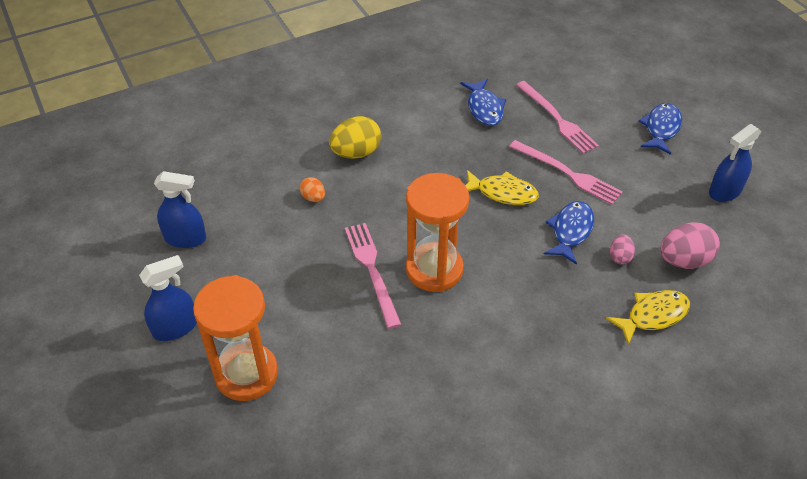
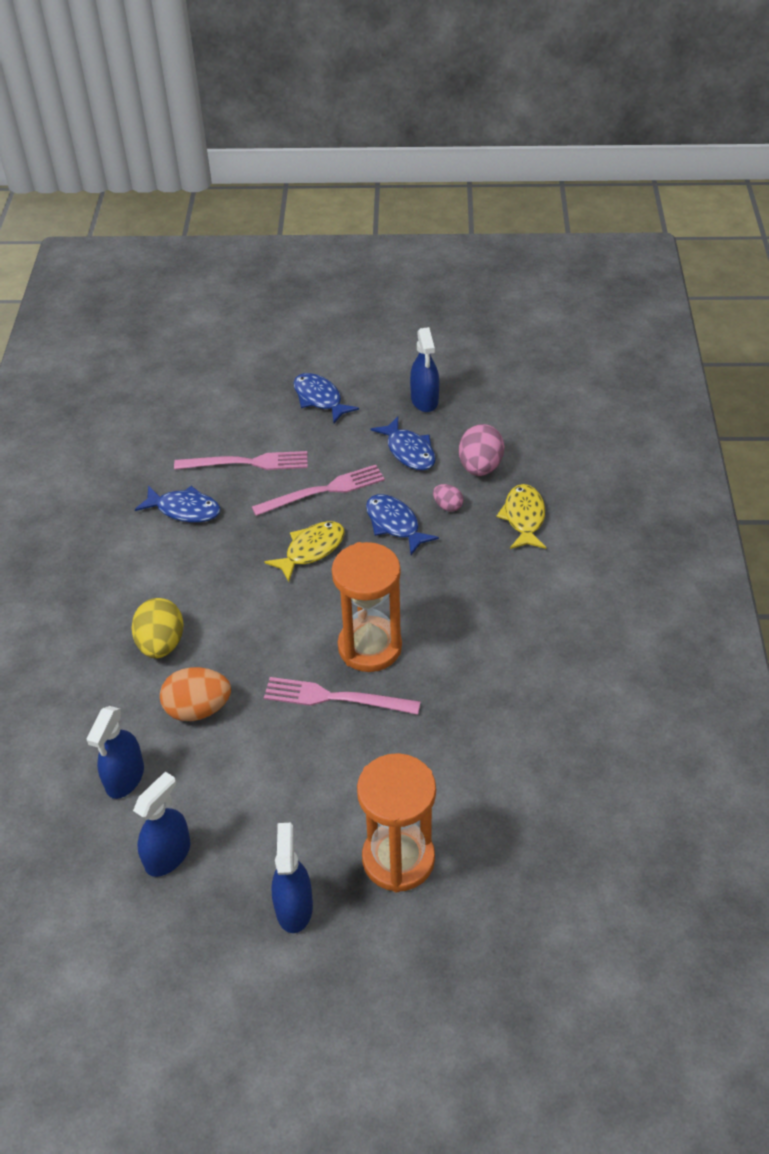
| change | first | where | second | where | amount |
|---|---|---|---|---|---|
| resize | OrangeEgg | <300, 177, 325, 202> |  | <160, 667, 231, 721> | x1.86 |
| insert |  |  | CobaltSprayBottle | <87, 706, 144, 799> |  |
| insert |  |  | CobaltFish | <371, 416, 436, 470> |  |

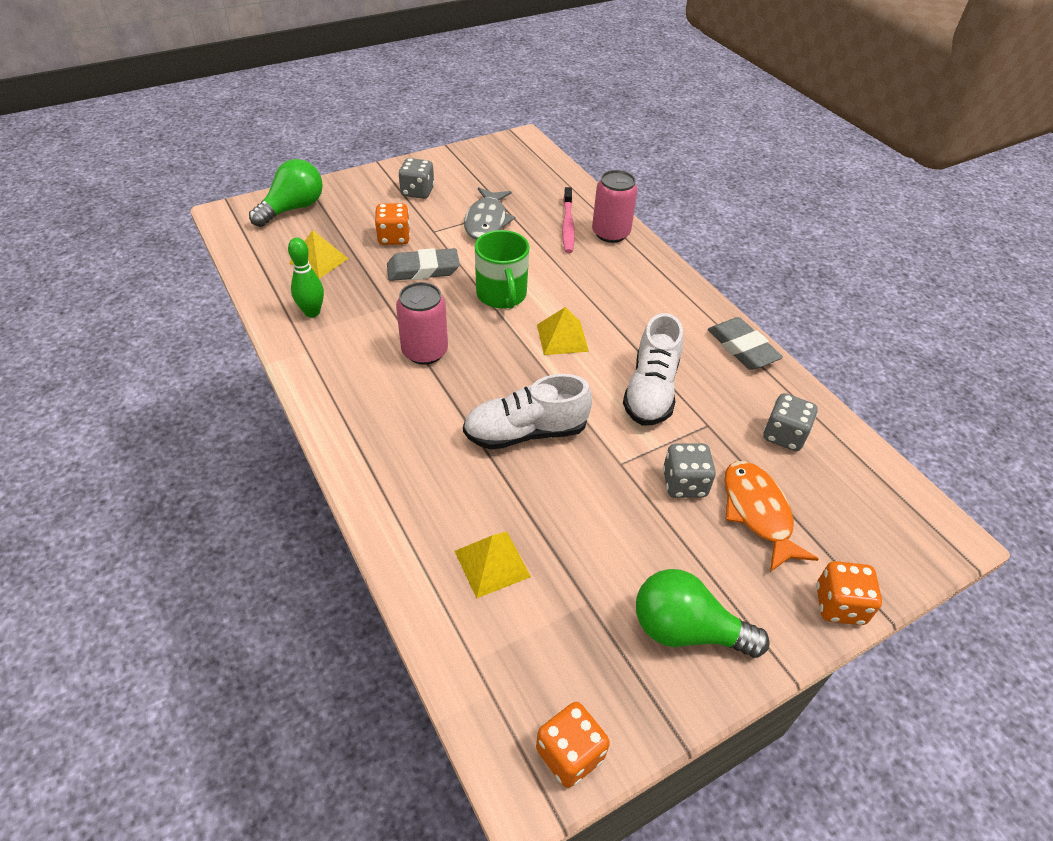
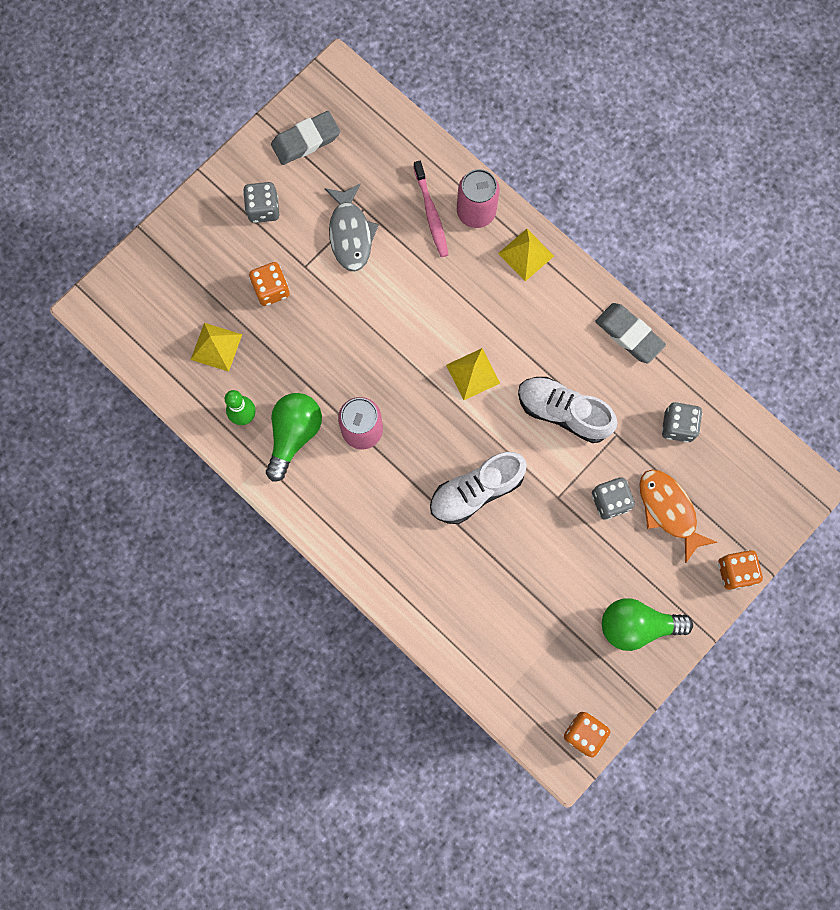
| change | first | where | second | where | amount |
|---|---|---|---|---|---|
| move | EmeraldBulb | <249, 159, 323, 227> |  | <266, 393, 322, 482> |  |
| move | AshGreyPencilEraser | <387, 248, 460, 281> |  | <271, 111, 340, 165> |  |
| move | YellowSolidPyramid | <455, 532, 531, 599> |  | <498, 229, 554, 281> |  |
| delete | EmeraldMug | <475, 230, 530, 309> |  |  |  |
| rotate | SnowWhiteLaceUpShoe | <623, 313, 683, 426> |  | <518, 377, 617, 443> | 120 degrees clockwise |

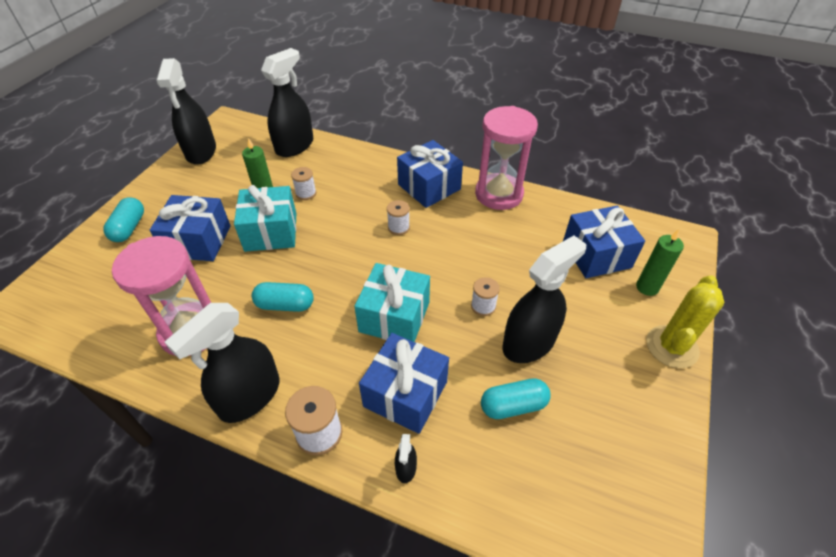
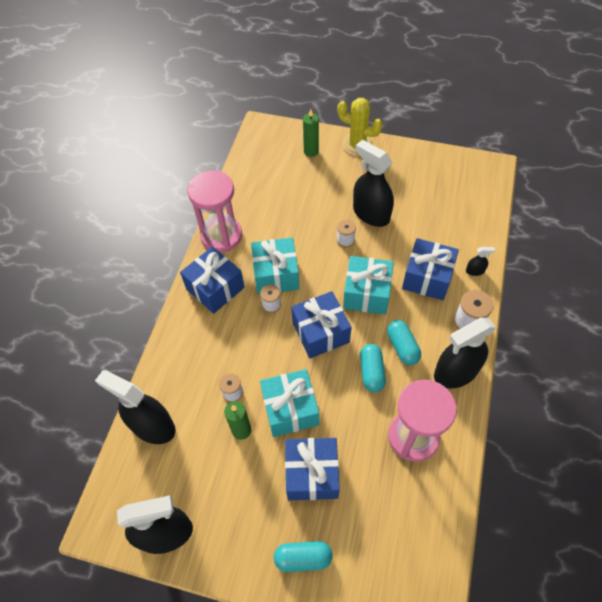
| change | first | where | second | where | amount |
|---|---|---|---|---|---|
| rotate | EbonySprayBottle | <165, 303, 280, 423> |  | <434, 318, 496, 389> | 120 degrees clockwise |
| move | TurquoisePill | <481, 378, 551, 419> |  | <387, 320, 421, 365> |  |
| move | CobaltGift | <563, 205, 645, 278> |  | <291, 291, 351, 358> |  |
| insert |  |  | TurquoiseGift | <251, 238, 299, 295> |  |

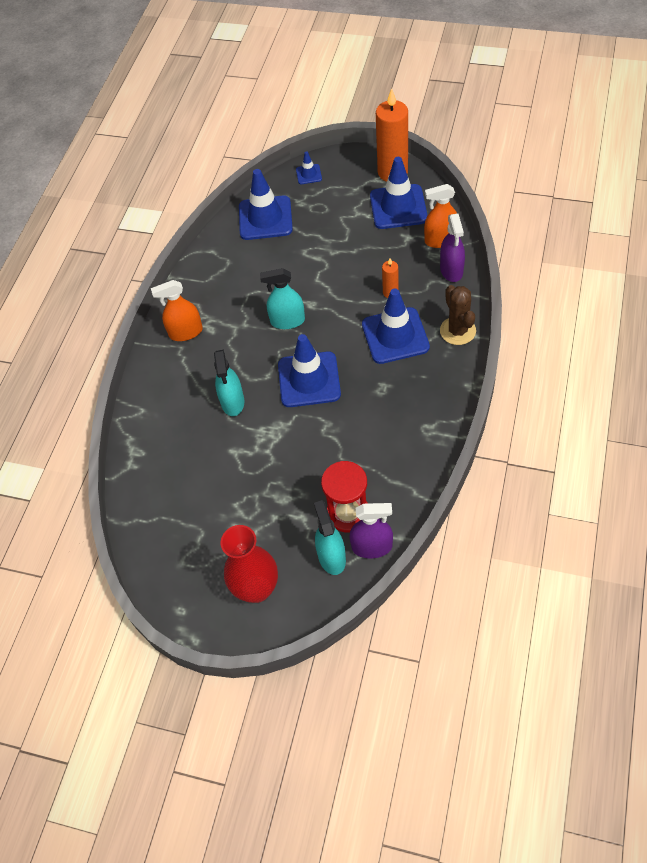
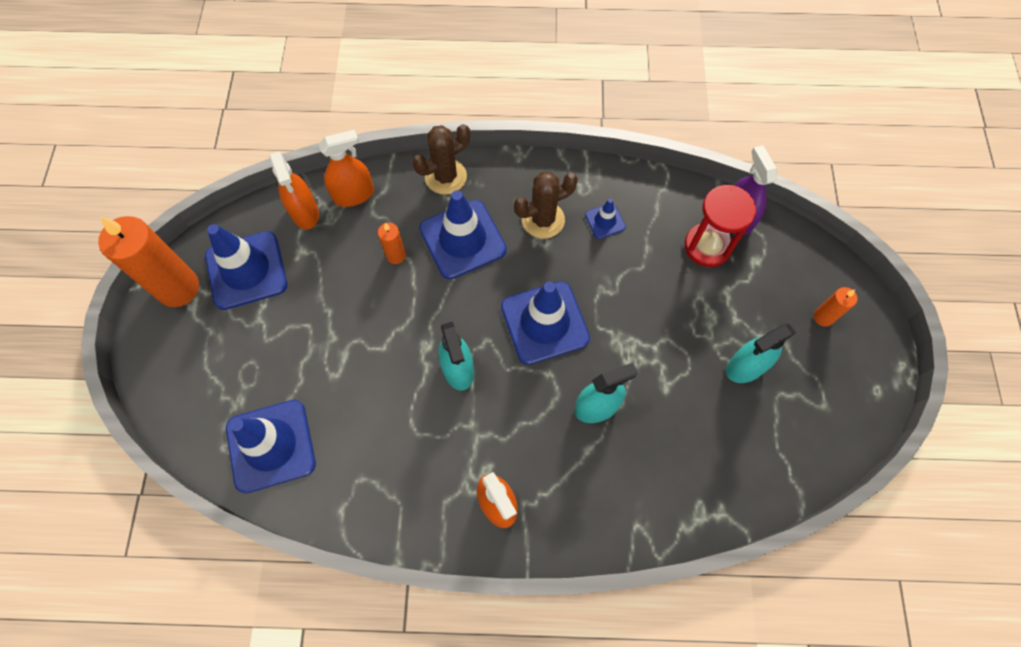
| change | first | where | second | where | amount |
|---|---|---|---|---|---|
| replace | RedTallVase | <221, 525, 278, 603> | OrangePillarCandle | <814, 287, 858, 327> |  |
| move | CobaltSafetyCone | <296, 151, 322, 184> |  | <585, 199, 626, 239> |  |
| move | TurquoiseSprayBottle | <314, 500, 346, 575> |  | <726, 324, 796, 383> |  |
| recolor | RoyalPurpleSprayBottle | <440, 214, 465, 282> | OrangeSprayBottle | <319, 130, 374, 207> |  |
| insert |  |  | RussetCactus | <514, 172, 578, 239> |  |

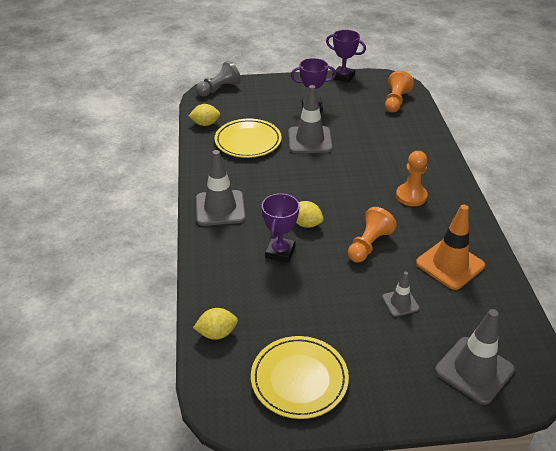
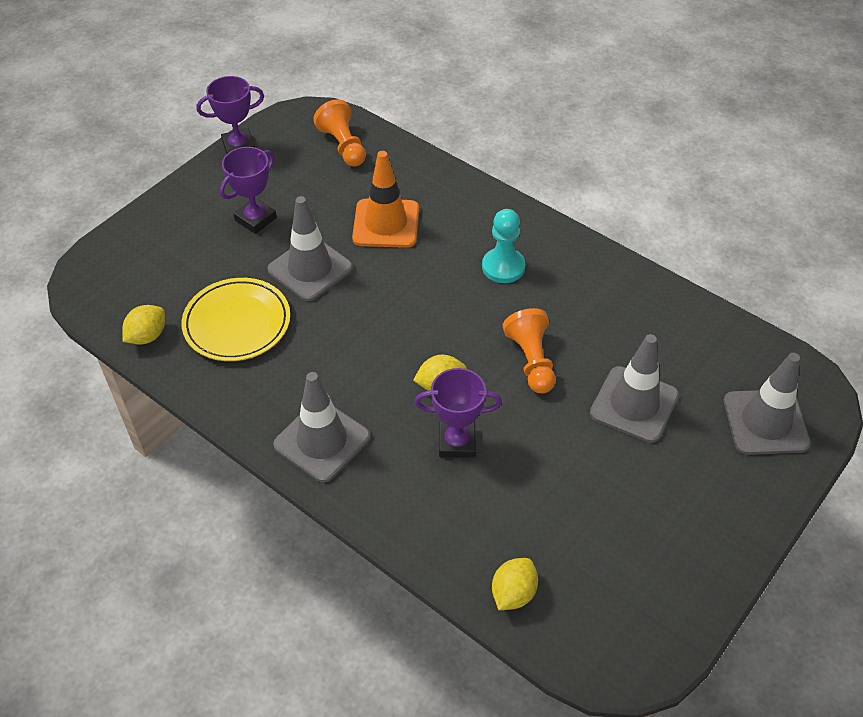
| change | first | where | second | where | amount |
|---|---|---|---|---|---|
| delete | AshGreyGamePawn | <196, 61, 241, 96> |  |  |  |
| delete | YellowDinnerPlate | <251, 336, 349, 419> |  |  |  |
| rotate | RoyalPurplePrizeCup | <262, 193, 300, 263> |  | <414, 368, 502, 458> | 60 degrees counterclockwise |
| resize | AshGreySafetyCone | <382, 272, 419, 317> |  | <590, 334, 679, 443> | x1.86 |
| recolor | OrangeGamePawn | <396, 151, 428, 206> | TurquoiseGamePawn | <482, 209, 525, 283> |  |
| move | OrangeSafetyCone | <416, 205, 485, 290> |  | <352, 151, 419, 248> |  |

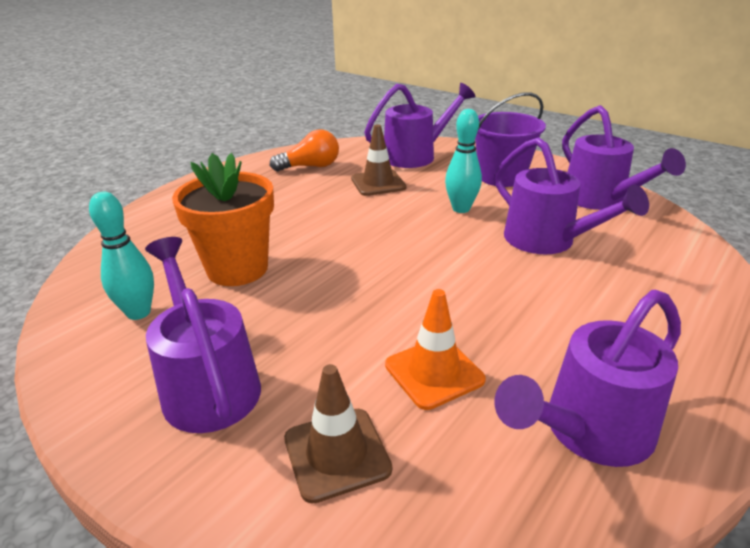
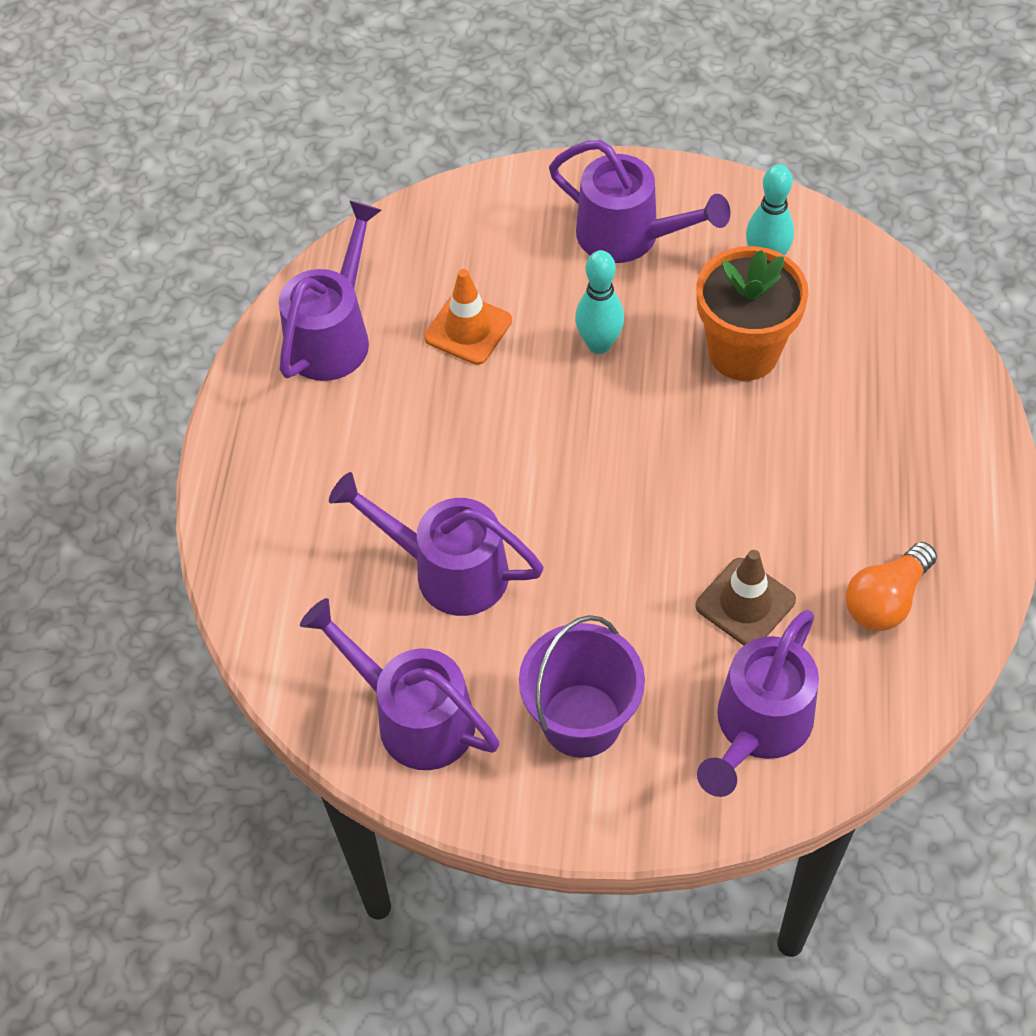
| change | first | where | second | where | amount |
|---|---|---|---|---|---|
| delete | RussetSafetyCone | <284, 364, 392, 504> |  |  |  |
| move | TurquoiseSkittle | <445, 109, 482, 213> |  | <575, 250, 624, 354> |  |

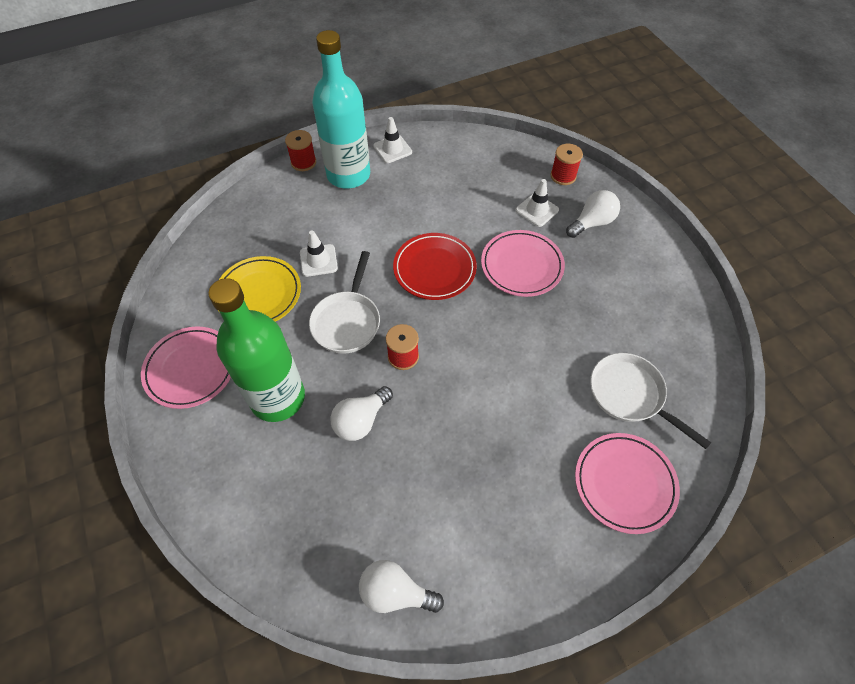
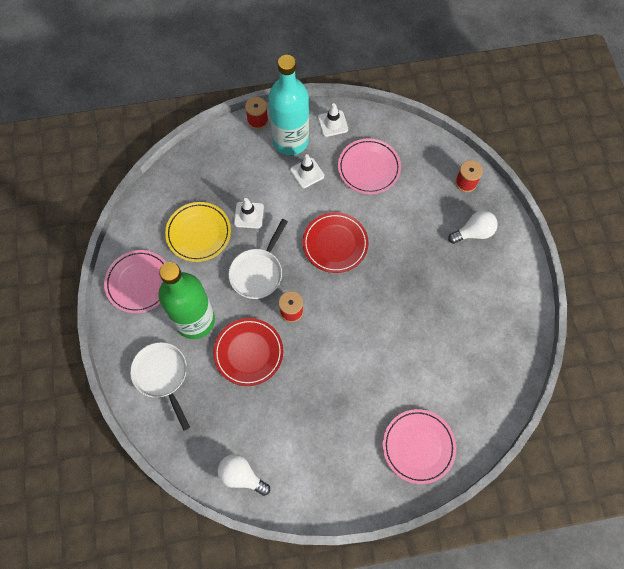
| change | first | where | second | where | amount |
|---|---|---|---|---|---|
| replace | SnowWhiteBulb | <330, 386, 393, 441> | RedDinnerPlate | <213, 318, 283, 386> |  |
| move | RosePinkDinnerPlate | <481, 230, 565, 297> |  | <338, 138, 401, 194> |  |
| move | SnowWhiteSafetyCone | <516, 179, 559, 227> |  | <290, 154, 324, 188> |  |
| move | SnowWhiteSkillet | <590, 353, 711, 449> |  | <130, 342, 190, 431> |  |

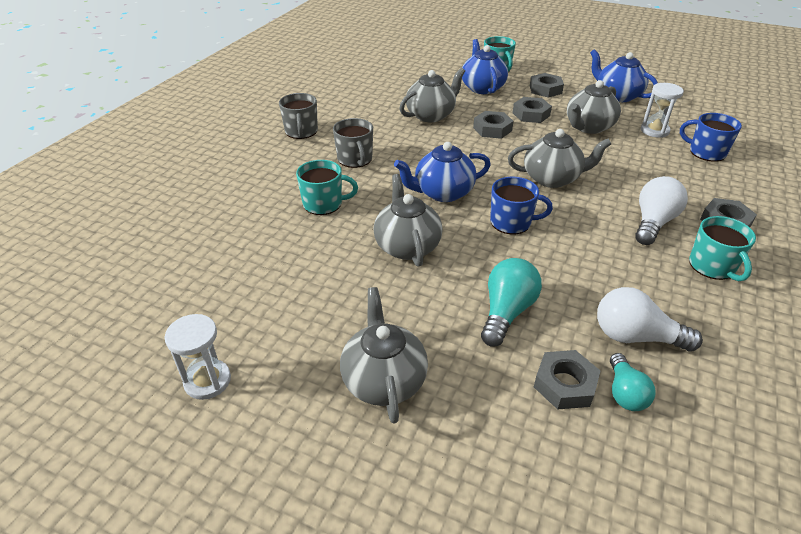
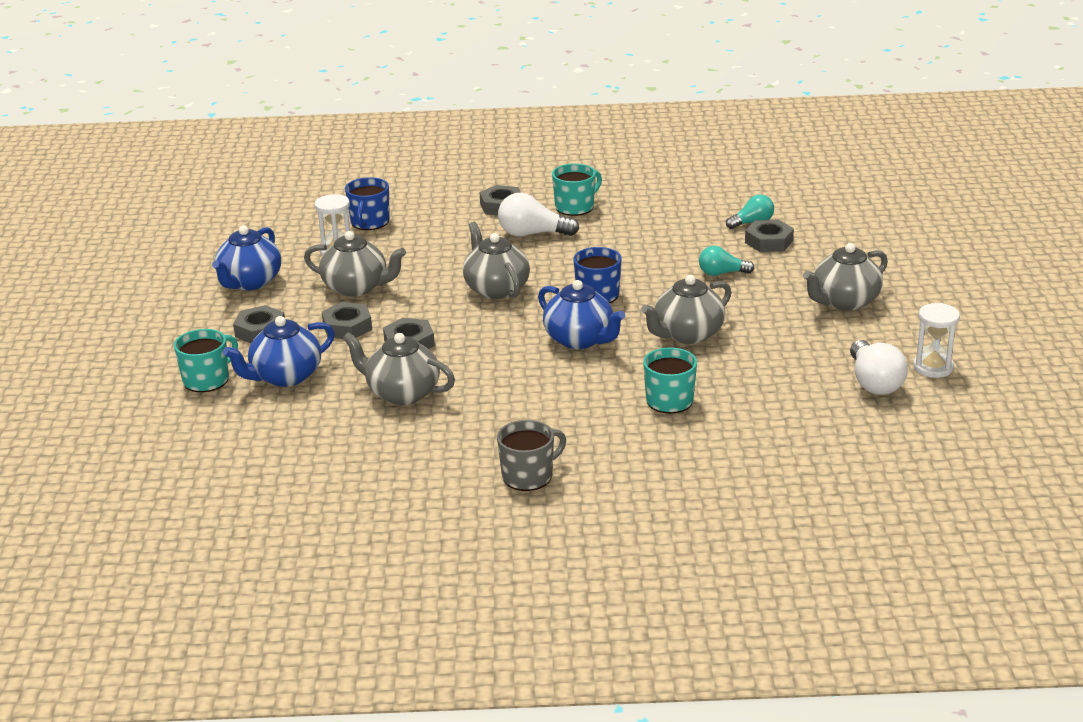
| change | first | where | second | where | amount |
|---|---|---|---|---|---|
| delete | AshGreyMug | <333, 118, 373, 168> |  |  |  |
| resize | TurquoiseBulb | <481, 258, 542, 347> |  | <699, 246, 754, 276> | x0.65 |
| move | SnowWhiteBulb | <597, 287, 703, 352> |  | <850, 340, 908, 395> |  |

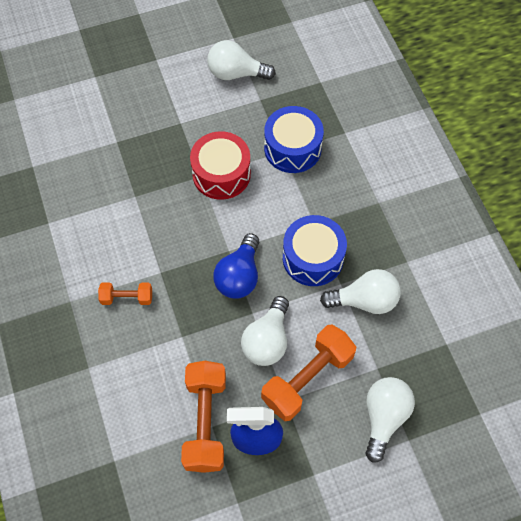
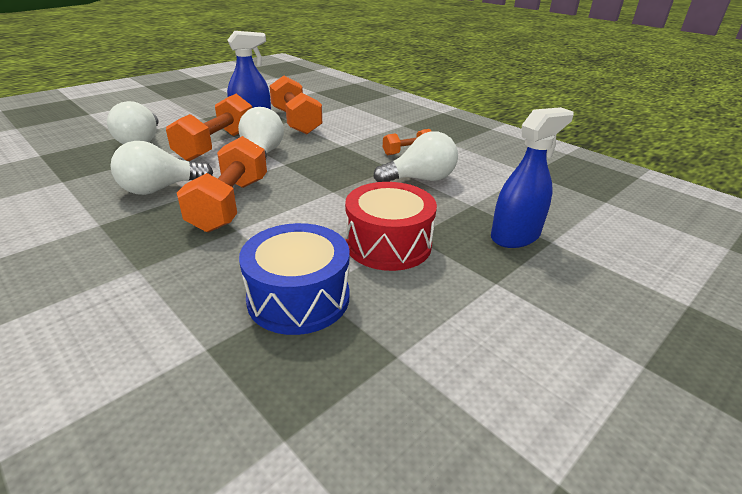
| change | first | where | second | where | amount |
|---|---|---|---|---|---|
| move | SnowWhiteBulb | <207, 40, 276, 80> |  | <374, 131, 458, 182> |  |
| delete | CobaltBulb | <213, 233, 259, 299> |  |  |  |
| replace | CobaltDrum | <283, 215, 347, 286> | OrangeDumbbell | <177, 136, 267, 232> |  |
| insert |  |  | CobaltSprayBottle | <491, 107, 574, 248> |  |

